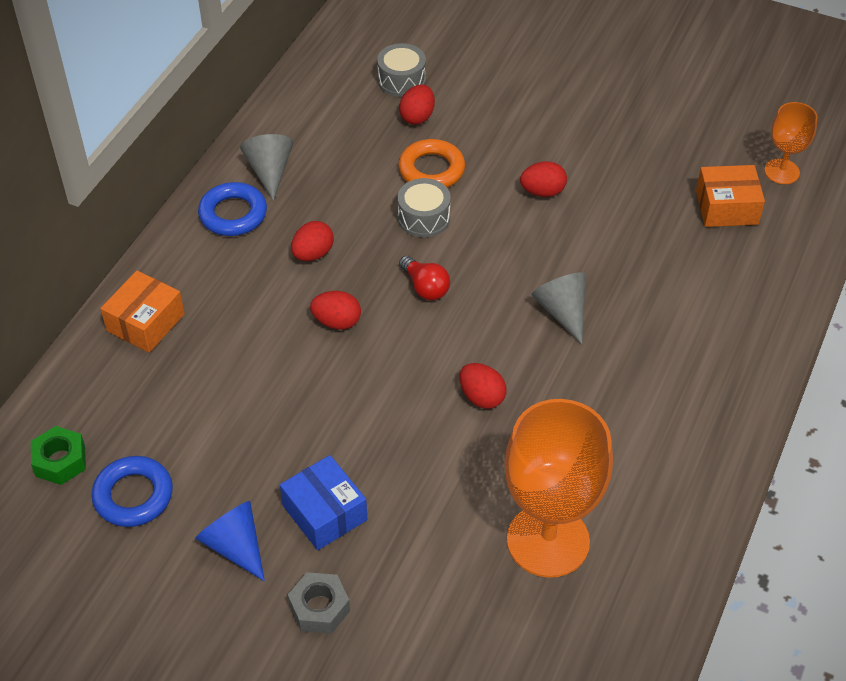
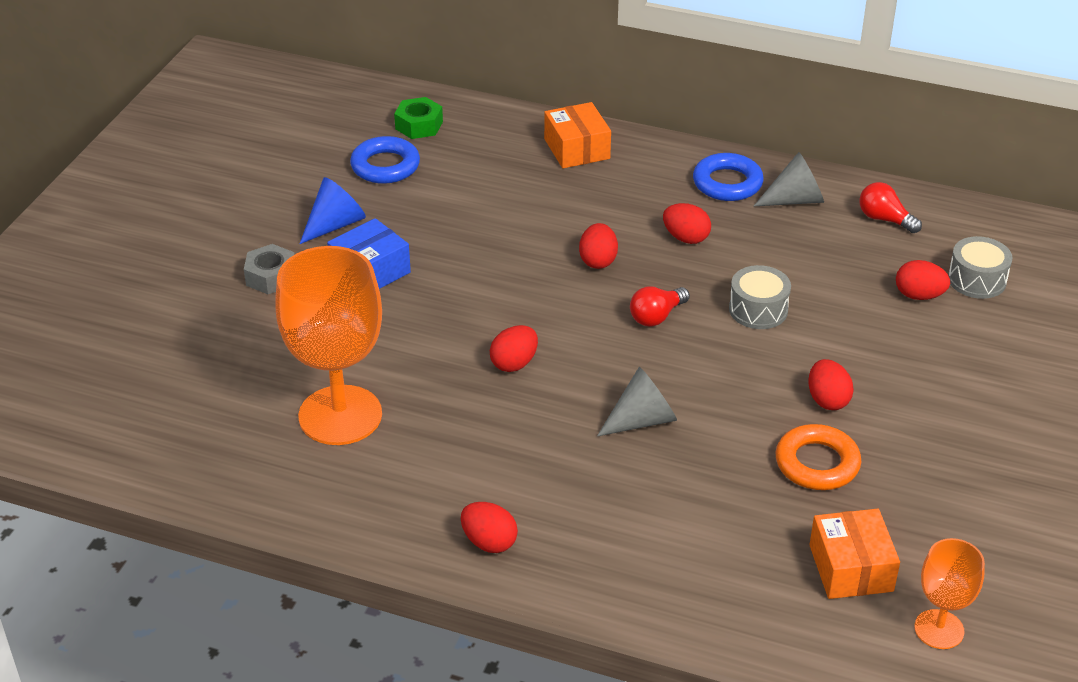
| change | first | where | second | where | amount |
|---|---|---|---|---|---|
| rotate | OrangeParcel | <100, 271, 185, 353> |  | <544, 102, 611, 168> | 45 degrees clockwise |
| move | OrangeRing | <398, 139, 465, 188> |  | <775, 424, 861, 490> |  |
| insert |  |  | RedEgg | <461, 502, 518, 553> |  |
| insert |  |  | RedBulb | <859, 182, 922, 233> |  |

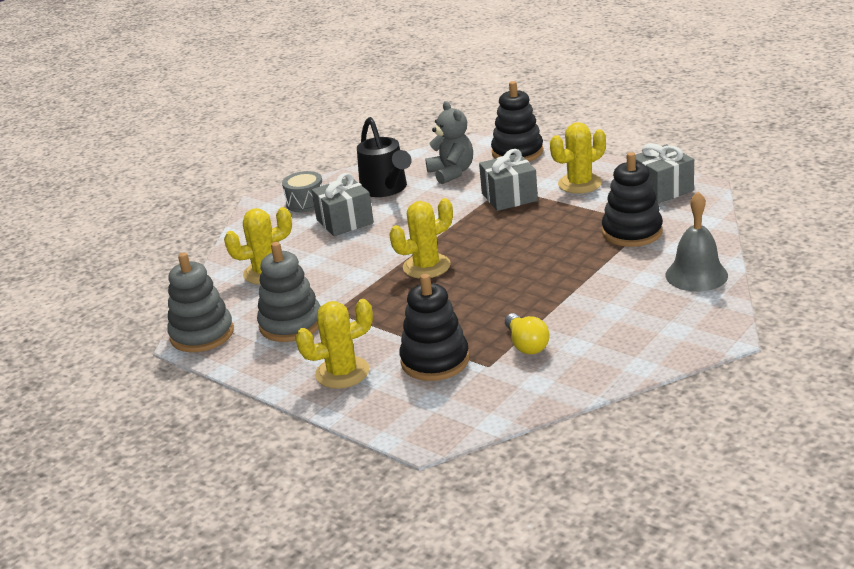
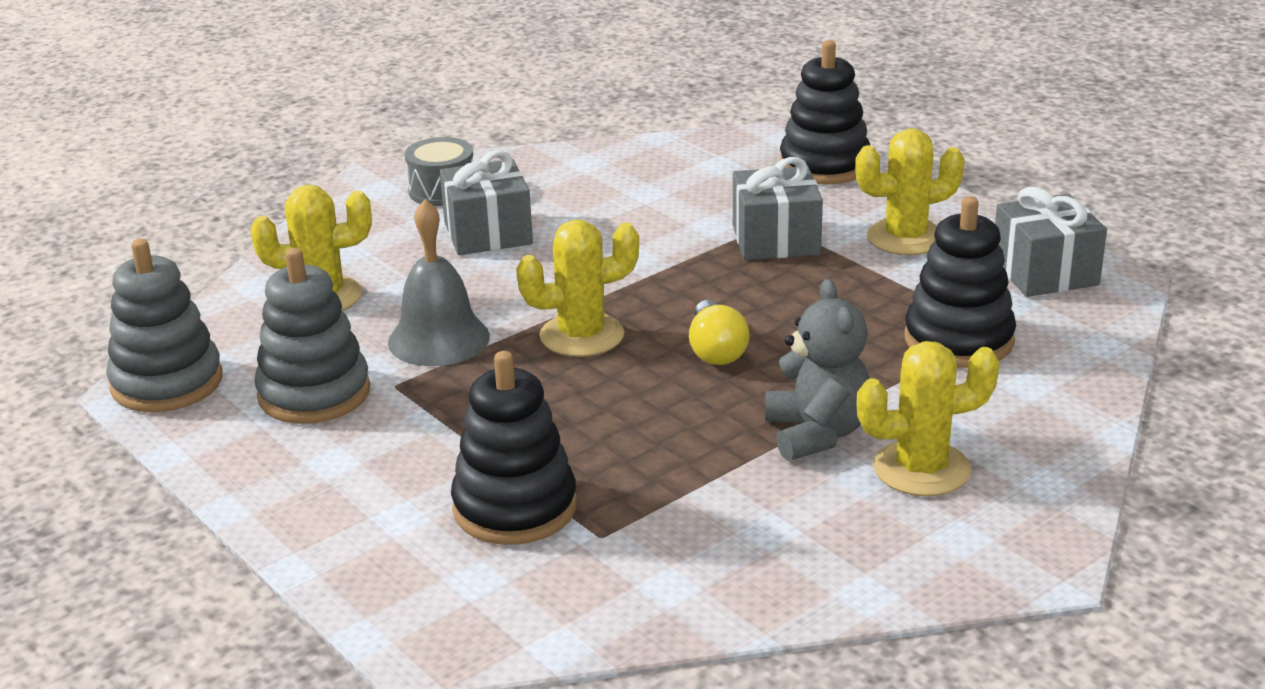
| change | first | where | second | where | amount |
|---|---|---|---|---|---|
| move | YellowCactus | <295, 299, 373, 389> |  | <856, 341, 1000, 496> |  |
| delete | EbonySprinklingCan | <357, 117, 412, 197> |  |  |  |
| move | AshGreyStuffedBear | <426, 101, 473, 184> |  | <765, 279, 870, 461> |  |
| move | YellowBulb | <505, 313, 549, 354> |  | <689, 300, 750, 365> |  |
| move | AshGreyHandBell | <665, 192, 728, 292> |  | <388, 199, 490, 366> |  |

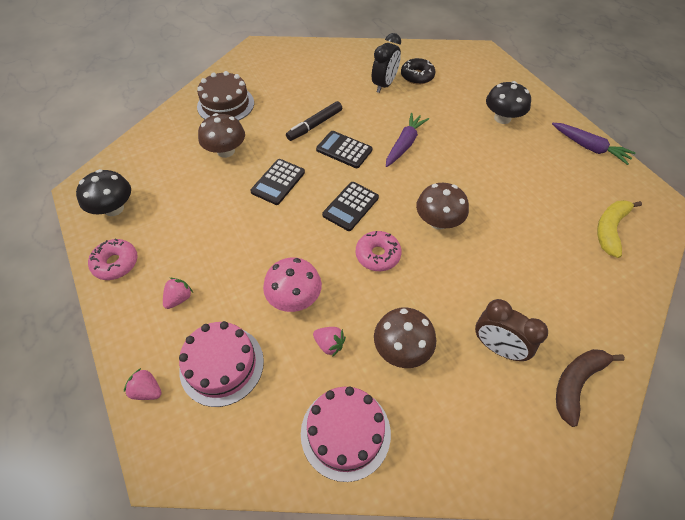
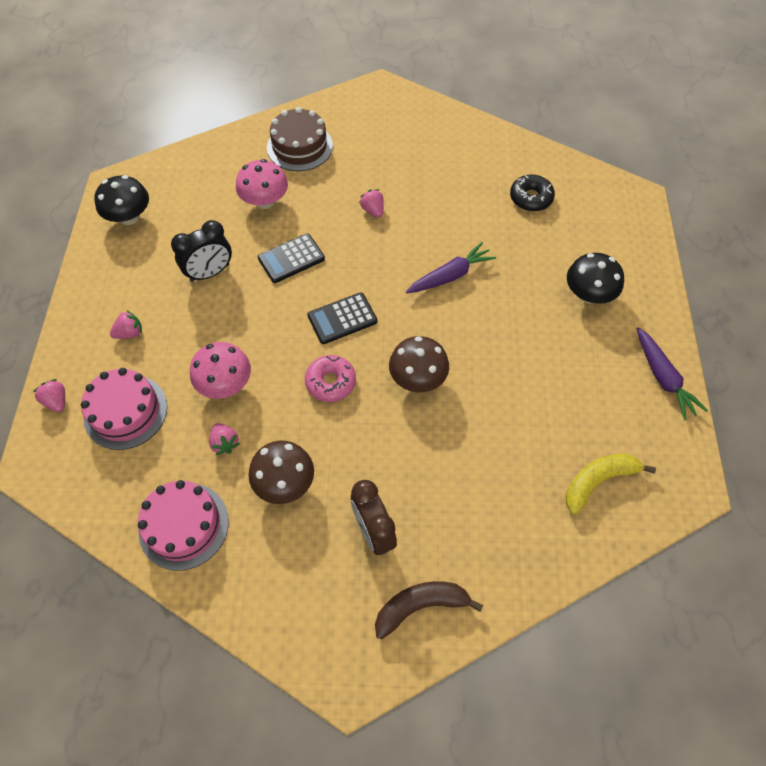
| change | first | where | second | where | amount |
|---|---|---|---|---|---|
| delete | RosePinkDonut | <88, 238, 138, 280> |  |  |  |
| recolor | RussetMushroom | <198, 113, 245, 158> | RosePinkMushroom | <236, 159, 288, 209> |  |
| replace | EbonyMarker | <286, 101, 342, 141> | RosePinkStrawberry | <359, 189, 384, 218> |  |
| delete | EbonyCalculator | <316, 131, 372, 168> |  |  |  |
| move | EbonyClock | <372, 33, 401, 93> |  | <171, 220, 232, 282> |  |

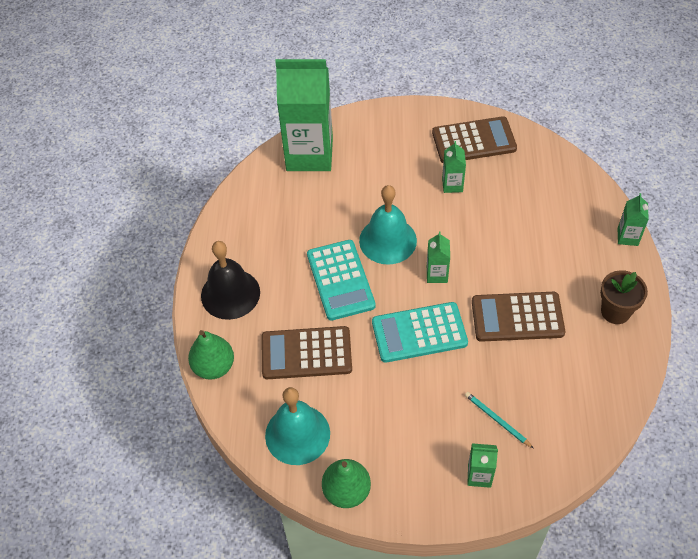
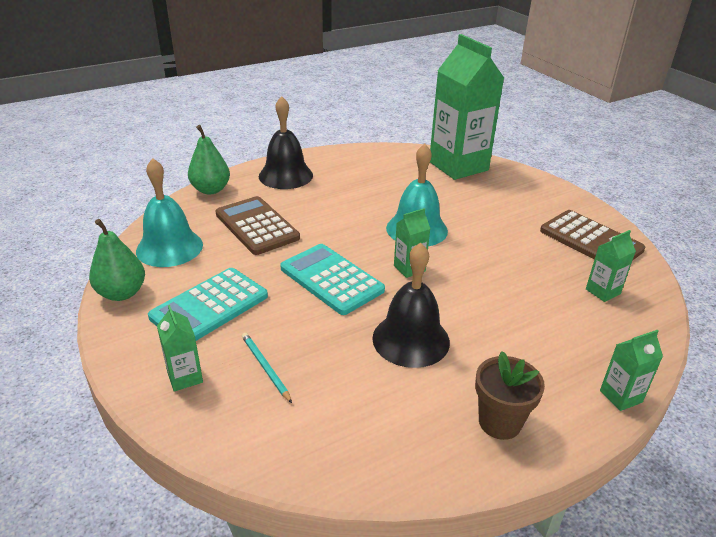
| change | first | where | second | where | amount |
|---|---|---|---|---|---|
| move | TurquoiseCalculator | <307, 240, 376, 321> |  | <148, 268, 268, 341> |  |
| move | EmeraldJuiceCarton | <442, 141, 466, 193> |  | <586, 230, 636, 302> |  |
| rotate | TurquoisePencil | <465, 392, 533, 448> |  | <242, 333, 292, 403> | 45 degrees counterclockwise |
| replace | RussetCalculator | <472, 292, 565, 342> | EbonyHandBell | <372, 243, 450, 368> |  |

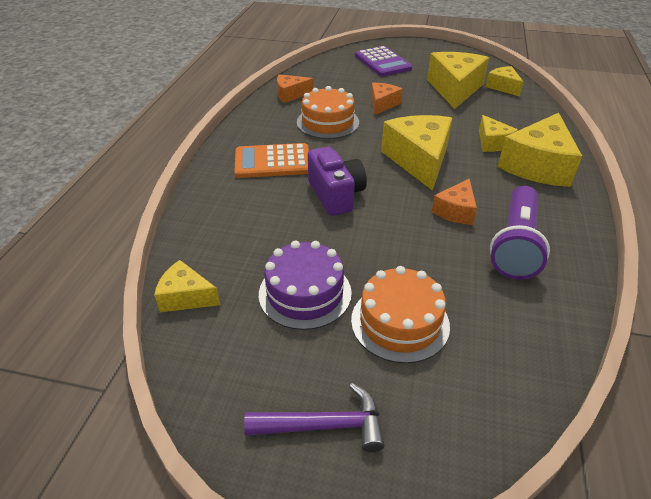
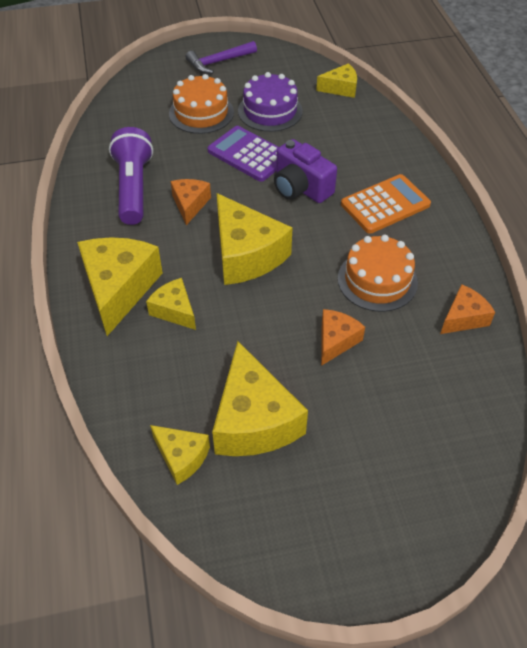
| change | first | where | second | where | amount |
|---|---|---|---|---|---|
| move | RoyalPurpleCalculator | <355, 46, 412, 76> |  | <207, 126, 279, 182> |  |
| rotate | OrangeCheeseWedge | <371, 83, 402, 115> |  | <321, 309, 365, 366> | 150 degrees counterclockwise |

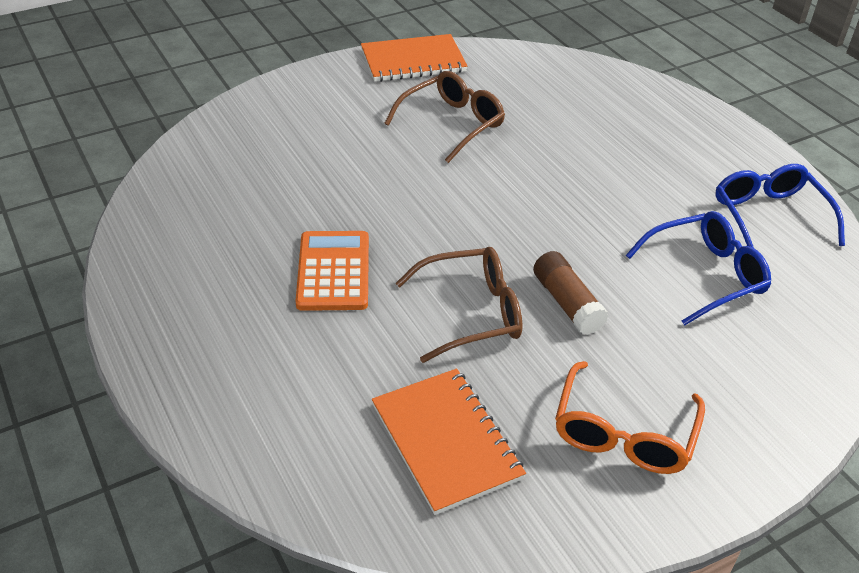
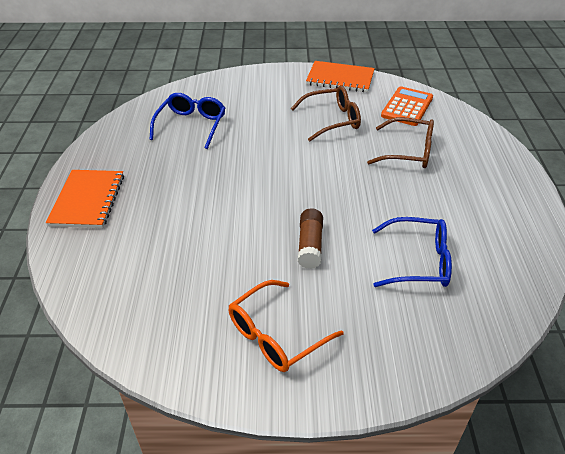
| change | first | where | second | where | amount |
|---|---|---|---|---|---|
| move | OrangeCalculator | <296, 231, 369, 311> |  | <381, 86, 433, 126> |  |
| move | OrangeExerciseBook | <372, 368, 526, 515> |  | <46, 170, 124, 228> |  |
| move | RussetGlasses | <396, 247, 523, 363> |  | <367, 117, 434, 168> |  |
| move | CobaltGlasses | <715, 164, 845, 248> |  | <149, 93, 225, 149> |  |

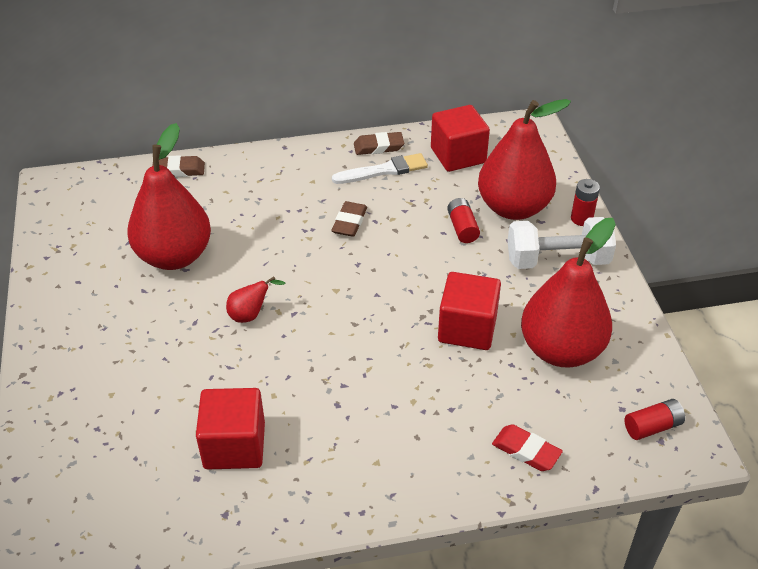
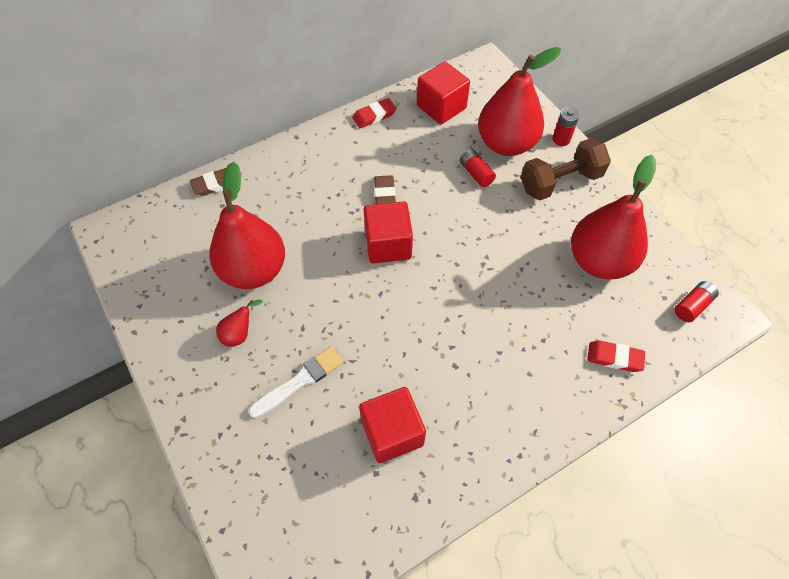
| change | first | where | second | where | amount |
|---|---|---|---|---|---|
| move | RedPear | <226, 276, 285, 323> |  | <216, 300, 263, 347> |  |
| move | SnowWhitePaintbrush | <332, 153, 428, 184> |  | <248, 346, 343, 418> |  |
| recolor | RussetPencilEraser | <354, 132, 404, 155> | RedPencilEraser | <352, 98, 397, 128> |  |
| move | RedSolidCube | <438, 272, 501, 350> |  | <363, 201, 413, 263> |  |
| recolor | SnowWhiteDumbbell | <507, 217, 616, 269> | RussetDumbbell | <521, 138, 611, 200> |  |

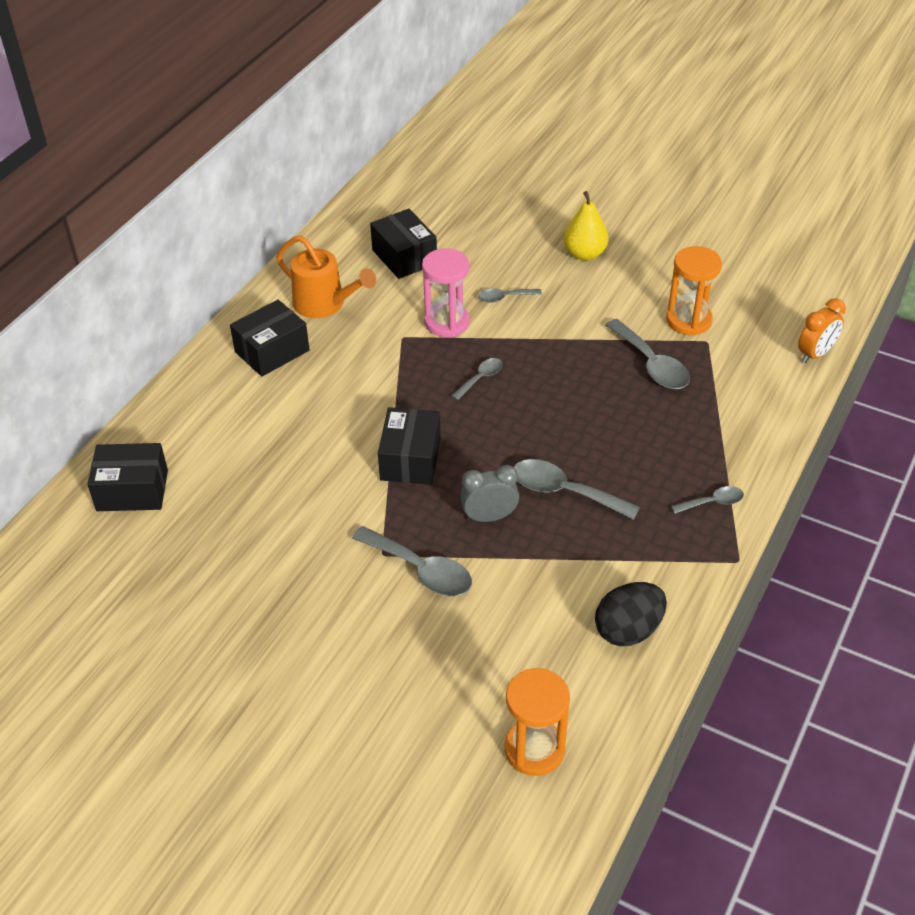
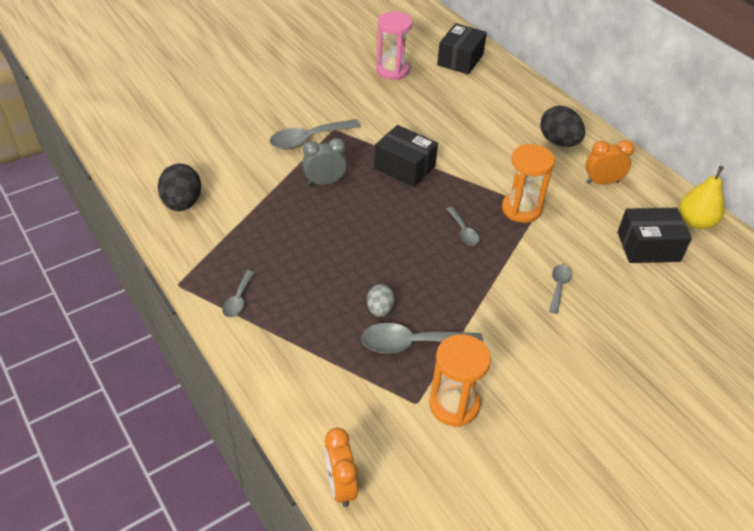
| change | first | where | second | where | amount |
|---|---|---|---|---|---|
| replace | EbonyParcel | <230, 300, 310, 377> | EbonyEgg | <540, 106, 585, 147> |  |
| replace | OrangeSprinklingCan | <276, 235, 376, 318> | OrangeClock | <585, 140, 634, 185> |  |
| move | RosePinkSandTimer | <422, 248, 470, 337> |  | <376, 11, 413, 80> |  |
| rotate | AshGreyClock | <460, 465, 519, 522> |  | <302, 138, 347, 185> | 120 degrees counterclockwise |
| move | OrangeSandTimer | <505, 668, 570, 776> |  | <502, 144, 555, 223> |  |
| delete | AshGreySpoon | <514, 459, 640, 520> |  |  |  |
| move | YellowPear | <564, 191, 609, 261> |  | <679, 166, 725, 229> |  |
| insert |  |  | AshGreyEgg | <367, 284, 395, 317> |  |

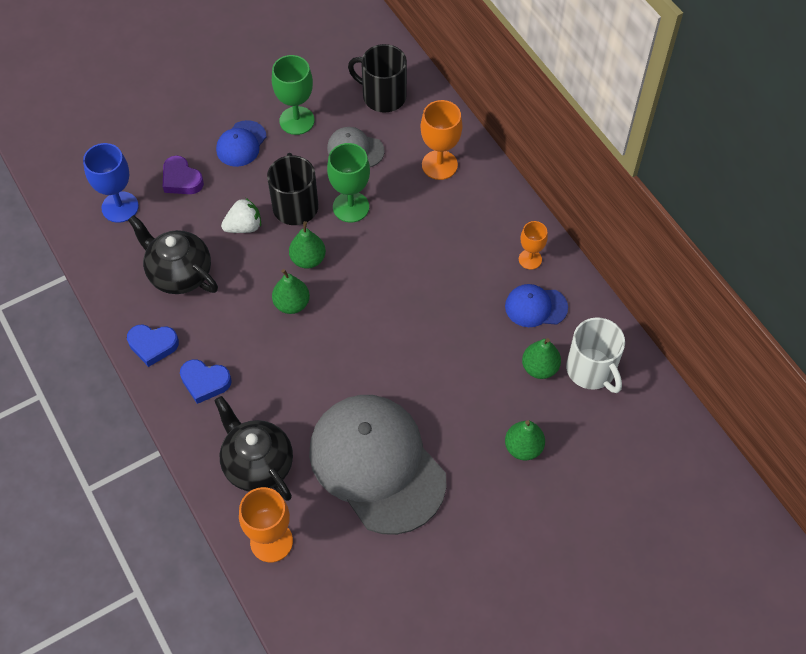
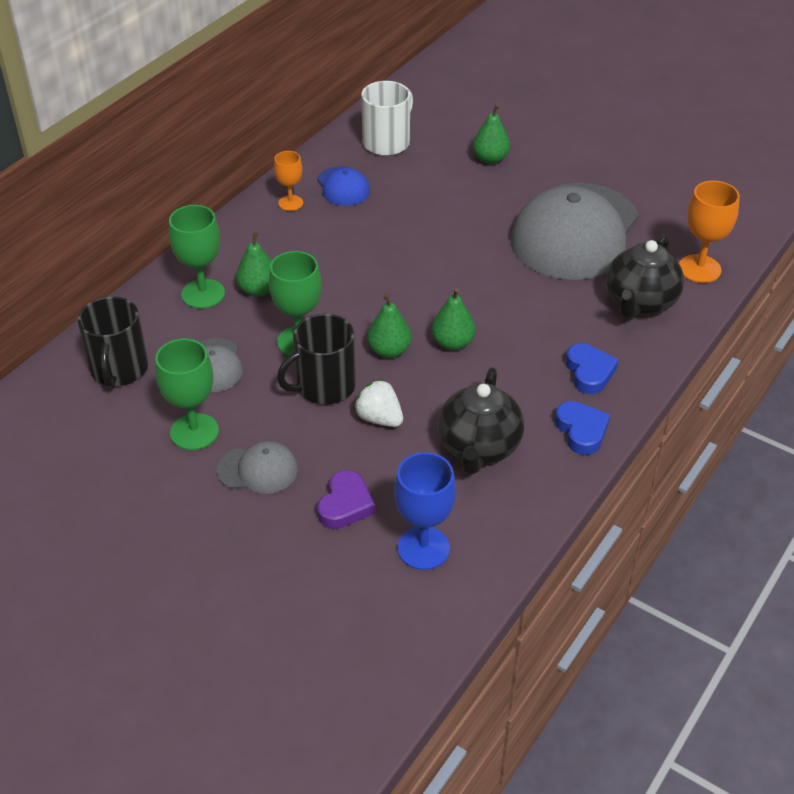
| change | first | where | second | where | amount |
|---|---|---|---|---|---|
| recolor | CobaltBaseballCap | <216, 120, 267, 167> | AshGreyBaseballCap | <217, 441, 298, 494> |  |
| recolor | OrangeGoblet | <421, 100, 462, 180> | EmeraldGoblet | <169, 205, 225, 309> |  |
| move | EmeraldPear | <522, 338, 561, 379> |  | <236, 232, 272, 297> |  |

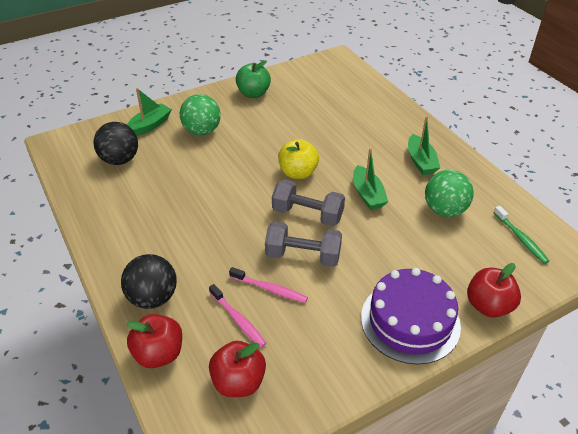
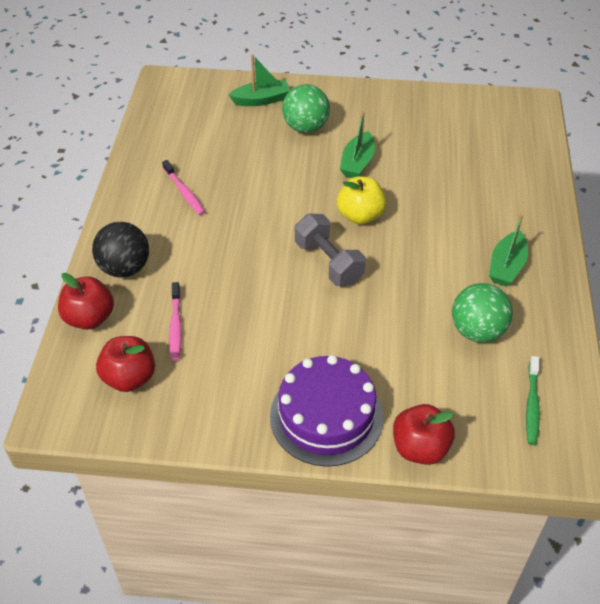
| change | first | where | second | where | amount |
|---|---|---|---|---|---|
| delete | EbonyBall | <94, 122, 138, 165> |  |  |  |
| move | RosePinkToothbrush | <229, 267, 308, 303> |  | <162, 160, 205, 215> |  |
| delete | EmeraldToyApple | <236, 60, 271, 98> |  |  |  |
| delete | AshGreyDumbbell | <265, 221, 342, 267> |  |  |  |
| move | EmeraldSailboat | <353, 148, 388, 210> |  | <340, 111, 375, 178> |  |

